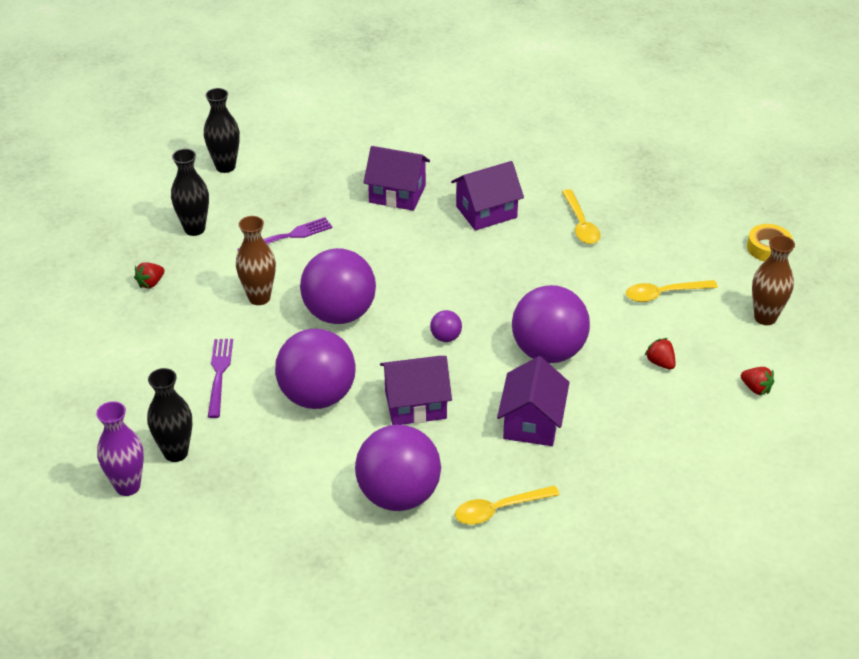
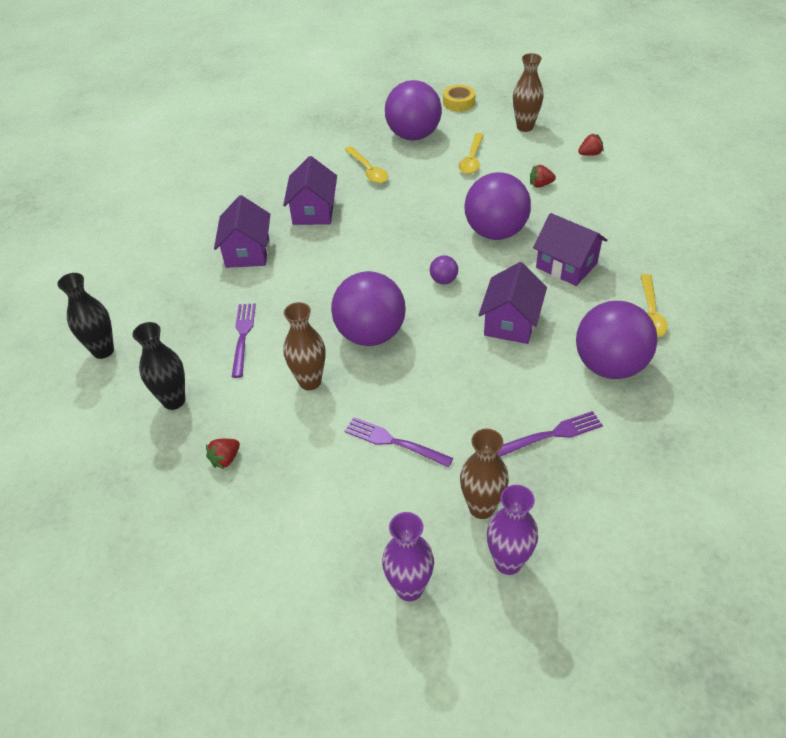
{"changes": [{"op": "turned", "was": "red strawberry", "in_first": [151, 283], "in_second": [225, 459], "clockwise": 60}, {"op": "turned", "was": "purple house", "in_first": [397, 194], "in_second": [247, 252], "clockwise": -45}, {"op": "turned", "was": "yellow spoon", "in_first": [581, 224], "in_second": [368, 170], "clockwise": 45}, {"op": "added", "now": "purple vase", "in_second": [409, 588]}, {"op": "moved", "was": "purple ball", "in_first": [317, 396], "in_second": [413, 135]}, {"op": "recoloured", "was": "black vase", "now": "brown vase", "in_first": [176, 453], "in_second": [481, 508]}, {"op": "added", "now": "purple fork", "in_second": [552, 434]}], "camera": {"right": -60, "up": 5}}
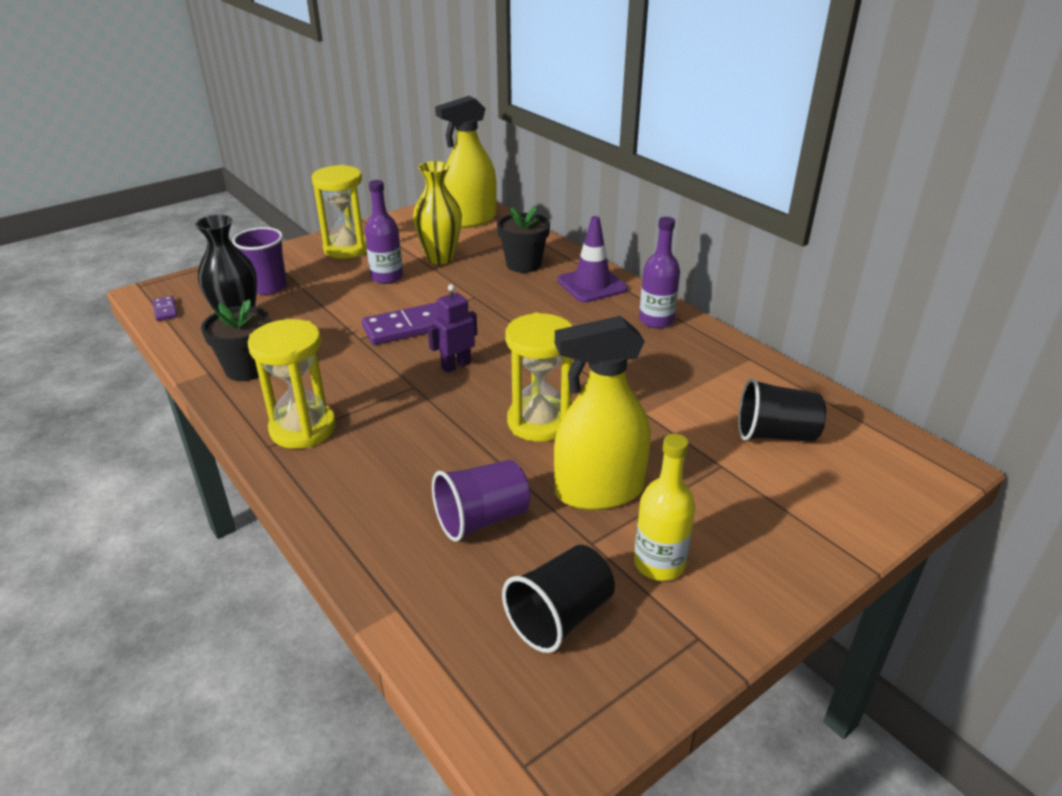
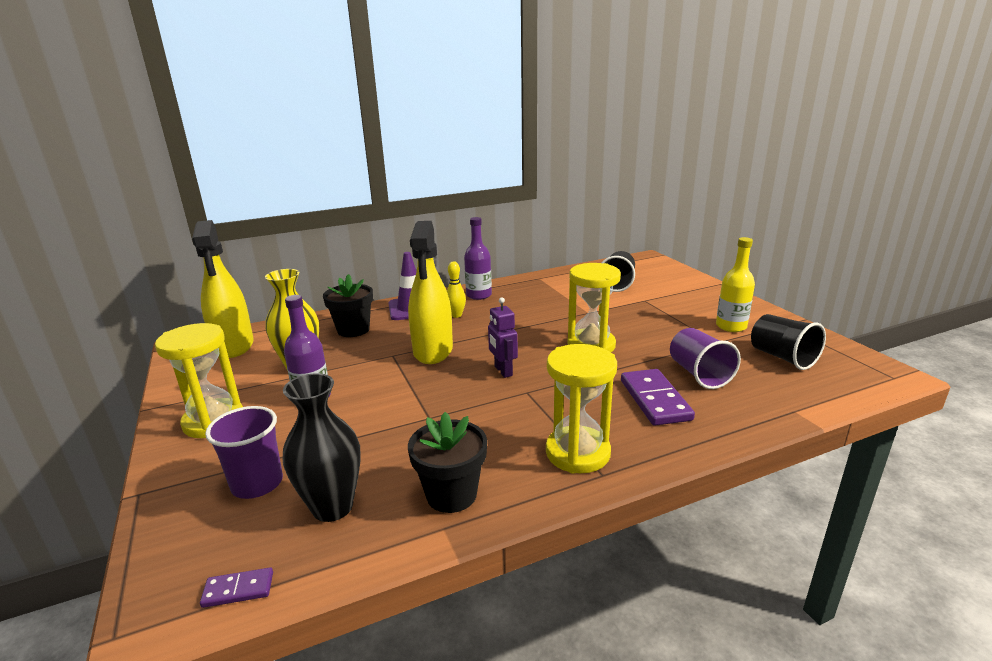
{"changes": [{"op": "moved", "was": "yellow spray bottle", "in_first": [599, 491], "in_second": [433, 351]}, {"op": "added", "now": "yellow bowling pin", "in_second": [456, 315]}, {"op": "moved", "was": "purple domino", "in_first": [407, 327], "in_second": [654, 400]}], "camera": {"right": -75, "up": -10}}
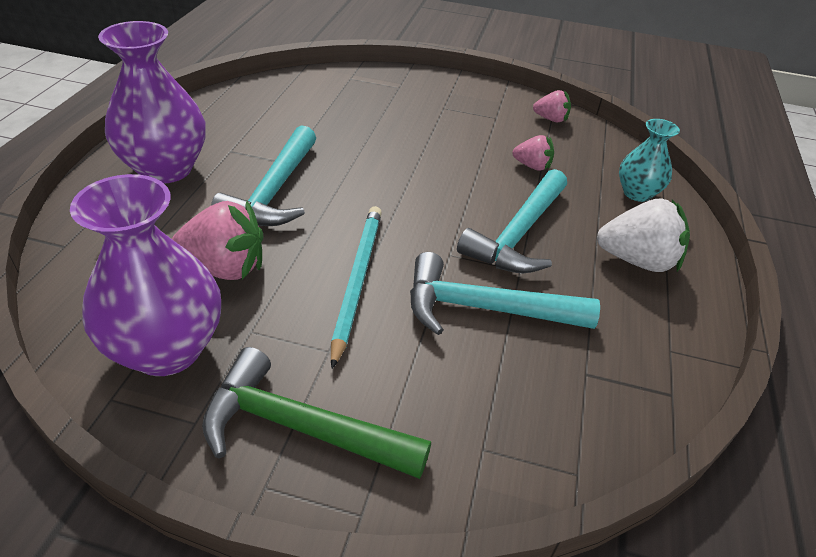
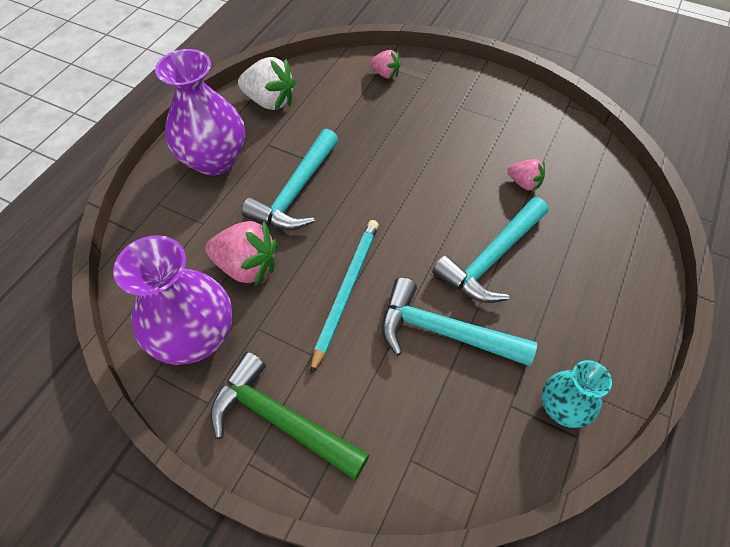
{"changes": [{"op": "moved", "was": "white strawberry", "in_first": [637, 260], "in_second": [270, 101]}, {"op": "moved", "was": "pink strawberry", "in_first": [551, 119], "in_second": [385, 74]}, {"op": "moved", "was": "turquoise vase", "in_first": [637, 193], "in_second": [562, 407]}], "camera": {"right": 15, "up": 15}}
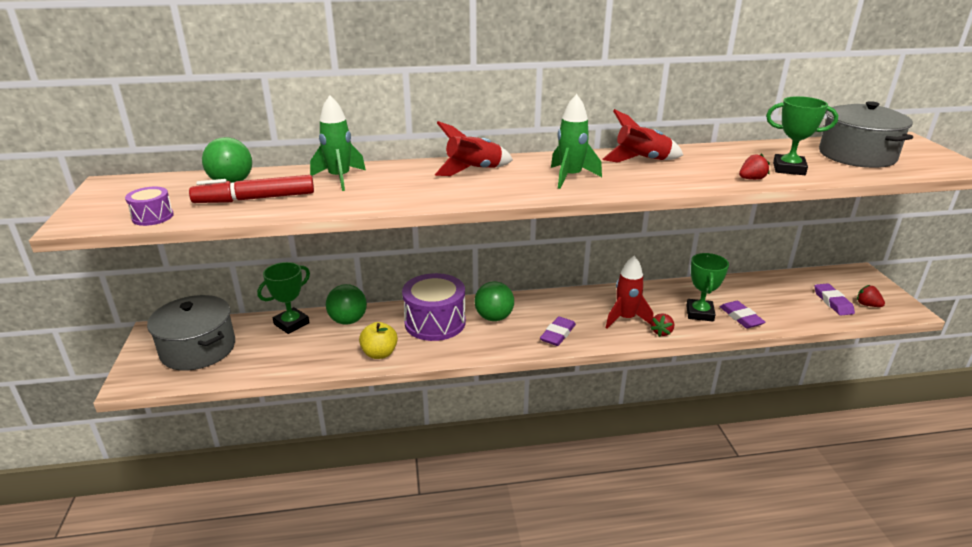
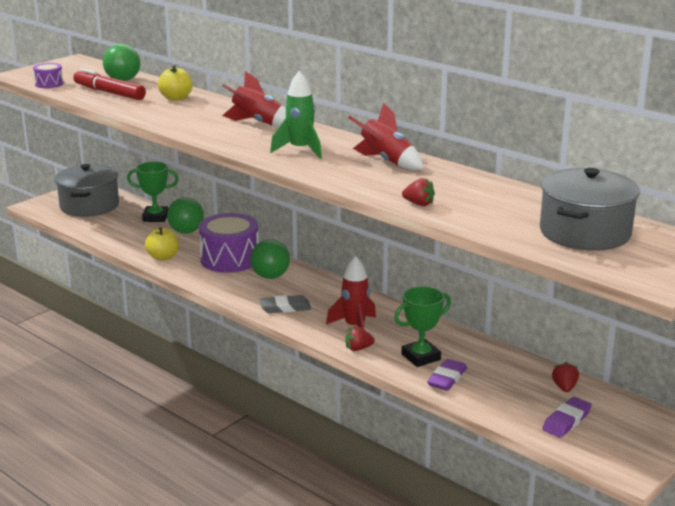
{"changes": [{"op": "replaced", "was": "green rocket", "now": "yellow apple", "in_first": [339, 178], "in_second": [176, 98]}, {"op": "recoloured", "was": "purple eraser", "now": "grey eraser", "in_first": [558, 334], "in_second": [285, 308]}, {"op": "moved", "was": "red strawberry", "in_first": [867, 305], "in_second": [564, 388]}, {"op": "removed", "was": "green trophy", "in_first": [789, 169]}], "camera": {"right": 50, "up": -5}}
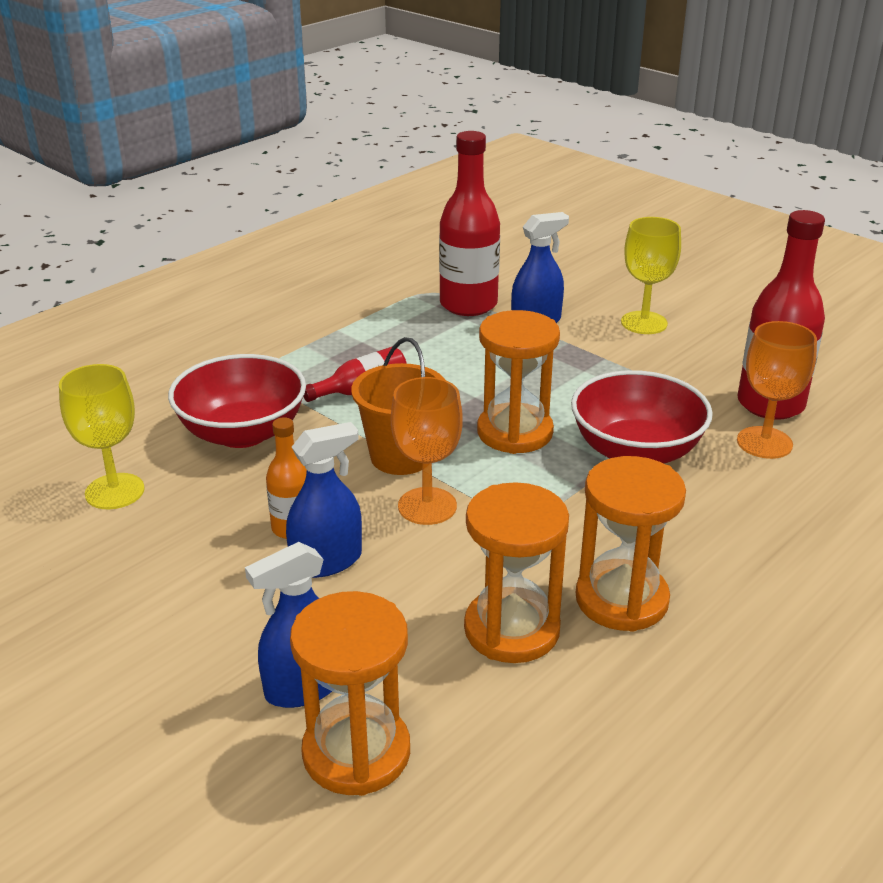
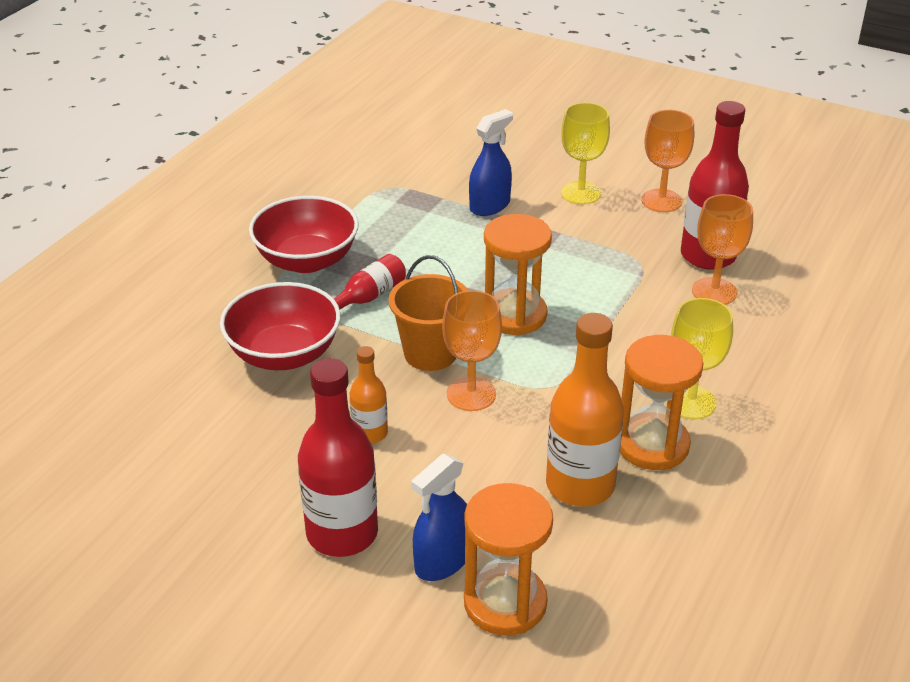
{"changes": [{"op": "moved", "was": "red bowl", "in_first": [636, 451], "in_second": [307, 260]}, {"op": "moved", "was": "red bottle", "in_first": [468, 305], "in_second": [342, 533]}, {"op": "replaced", "was": "orange hourglass", "now": "orange bottle", "in_first": [511, 629], "in_second": [580, 485]}, {"op": "added", "now": "orange goblet", "in_second": [661, 201]}, {"op": "moved", "was": "yellow goblet", "in_first": [114, 491], "in_second": [691, 402]}, {"op": "removed", "was": "blue spray bottle", "in_first": [327, 561]}], "camera": {"right": -15, "up": 5}}
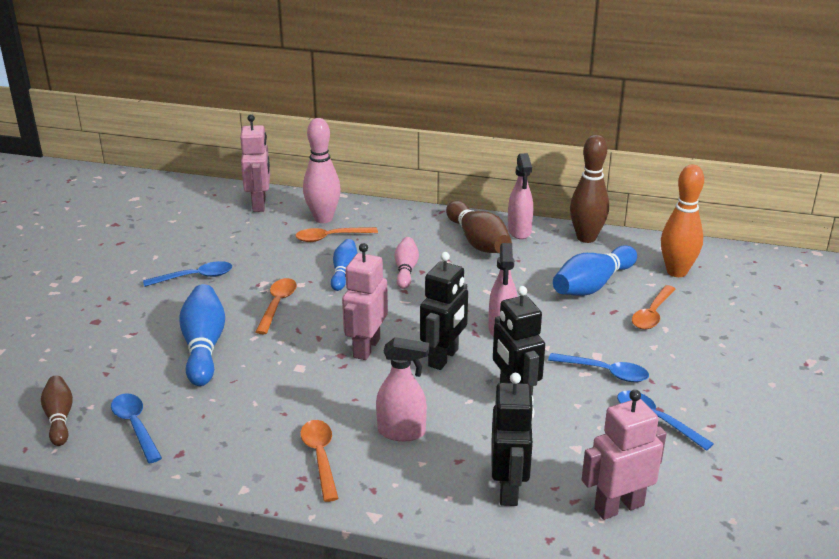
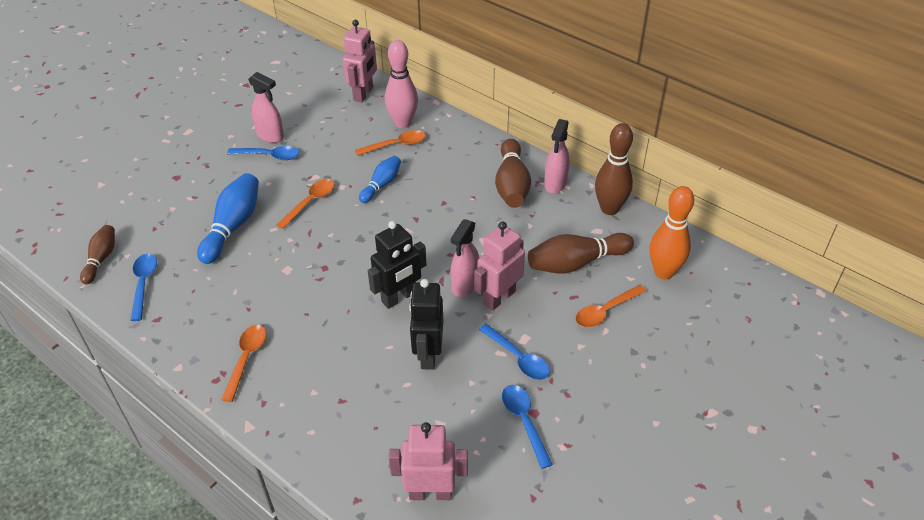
{"changes": [{"op": "moved", "was": "pink spray bottle", "in_first": [402, 432], "in_second": [270, 136]}, {"op": "turned", "was": "orange spoon", "in_first": [331, 237], "in_second": [395, 145], "clockwise": 150}, {"op": "moved", "was": "pink robot", "in_first": [366, 348], "in_second": [499, 298]}, {"op": "recoloured", "was": "blue bowling pin", "now": "brown bowling pin", "in_first": [592, 285], "in_second": [576, 263]}, {"op": "removed", "was": "pink bowling pin", "in_first": [406, 270]}, {"op": "removed", "was": "black robot", "in_first": [509, 489]}], "camera": {"right": 25, "up": 15}}
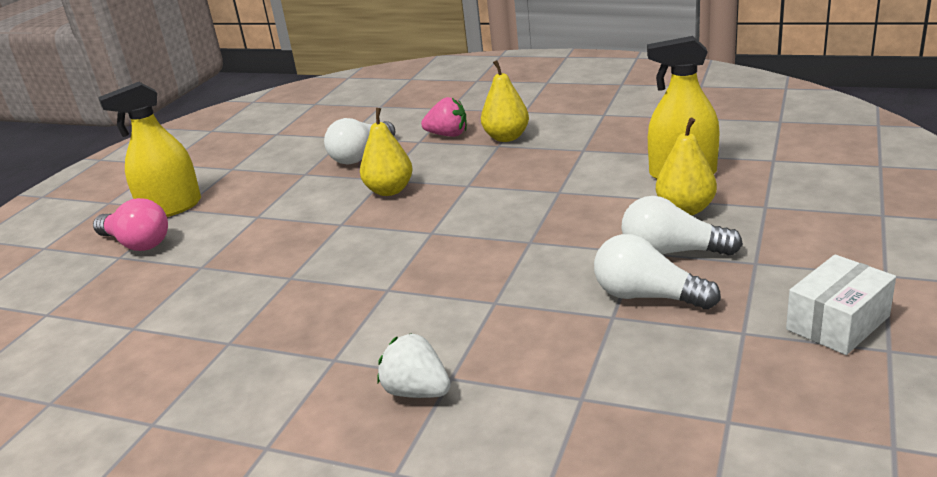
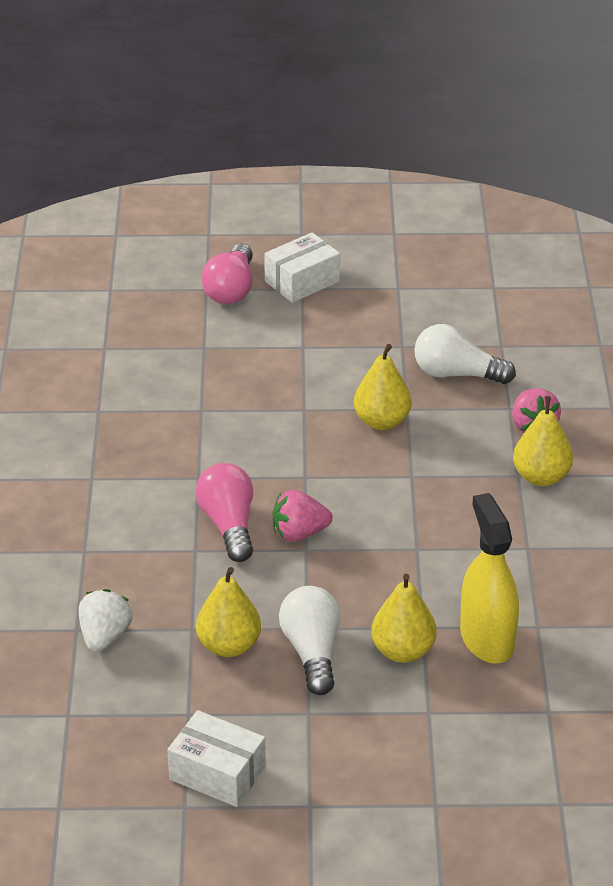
{"changes": [{"op": "moved", "was": "white strawberry", "in_first": [417, 391], "in_second": [105, 637]}, {"op": "added", "now": "pink light bulb", "in_second": [229, 525]}, {"op": "replaced", "was": "white light bulb", "now": "yellow pear", "in_first": [647, 296], "in_second": [229, 646]}, {"op": "replaced", "was": "yellow spray bottle", "now": "white box", "in_first": [171, 208], "in_second": [302, 281]}, {"op": "added", "now": "pink strawberry", "in_second": [299, 533]}], "camera": {"right": 65, "up": 10}}
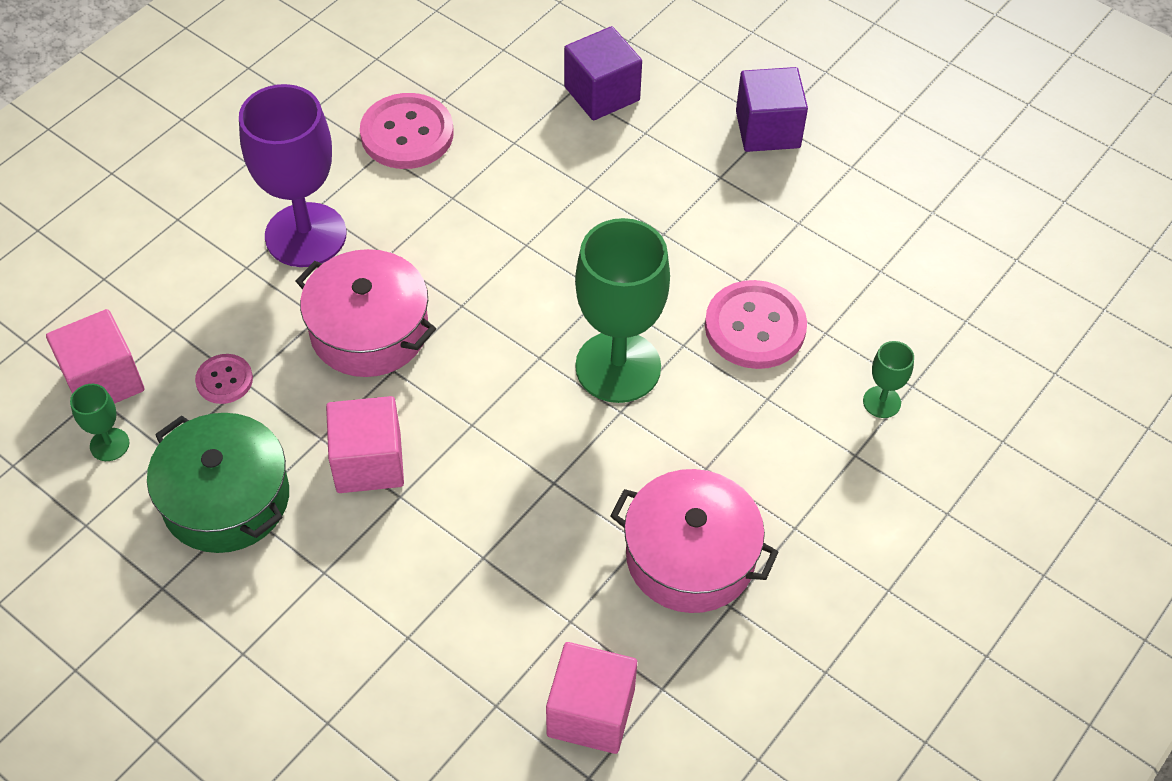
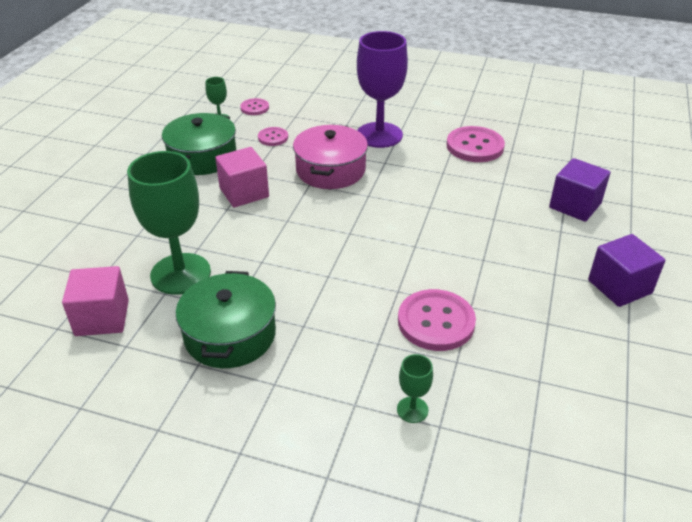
{"changes": [{"op": "moved", "was": "green goblet", "in_first": [618, 367], "in_second": [180, 274]}, {"op": "recoloured", "was": "pink pot", "now": "green pot", "in_first": [690, 556], "in_second": [230, 335]}, {"op": "replaced", "was": "pink cube", "now": "pink button", "in_first": [103, 381], "in_second": [254, 108]}], "camera": {"right": 70, "up": -15}}
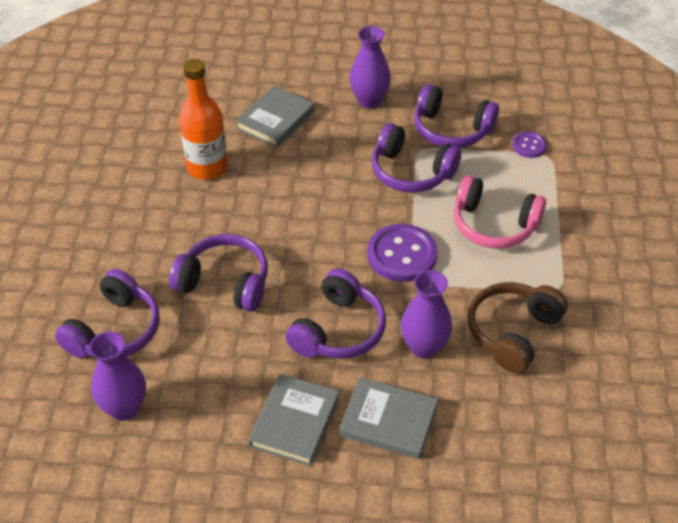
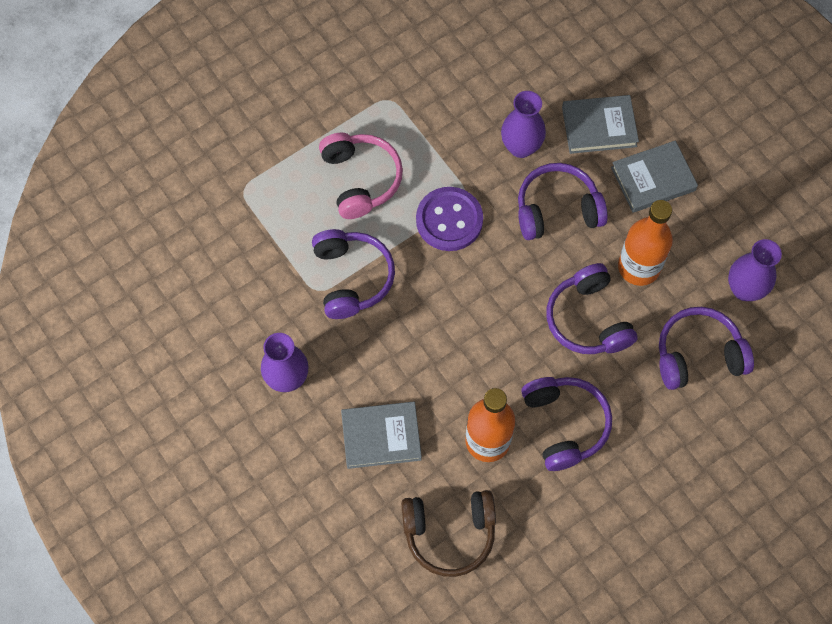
{"changes": [{"op": "moved", "was": "brown headphones", "in_first": [512, 332], "in_second": [449, 533]}, {"op": "moved", "was": "purple headphones", "in_first": [451, 130], "in_second": [565, 424]}, {"op": "turned", "was": "grey book", "in_first": [388, 421], "in_second": [599, 127], "clockwise": -75}, {"op": "added", "now": "orange bottle", "in_second": [639, 267]}, {"op": "removed", "was": "purple button", "in_first": [529, 146]}], "camera": {"right": -130, "up": 20}}
